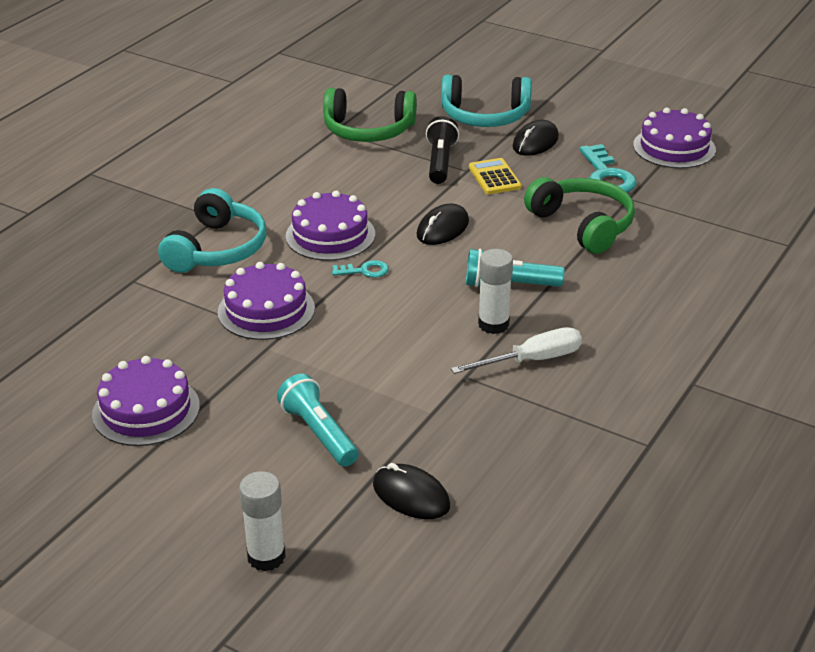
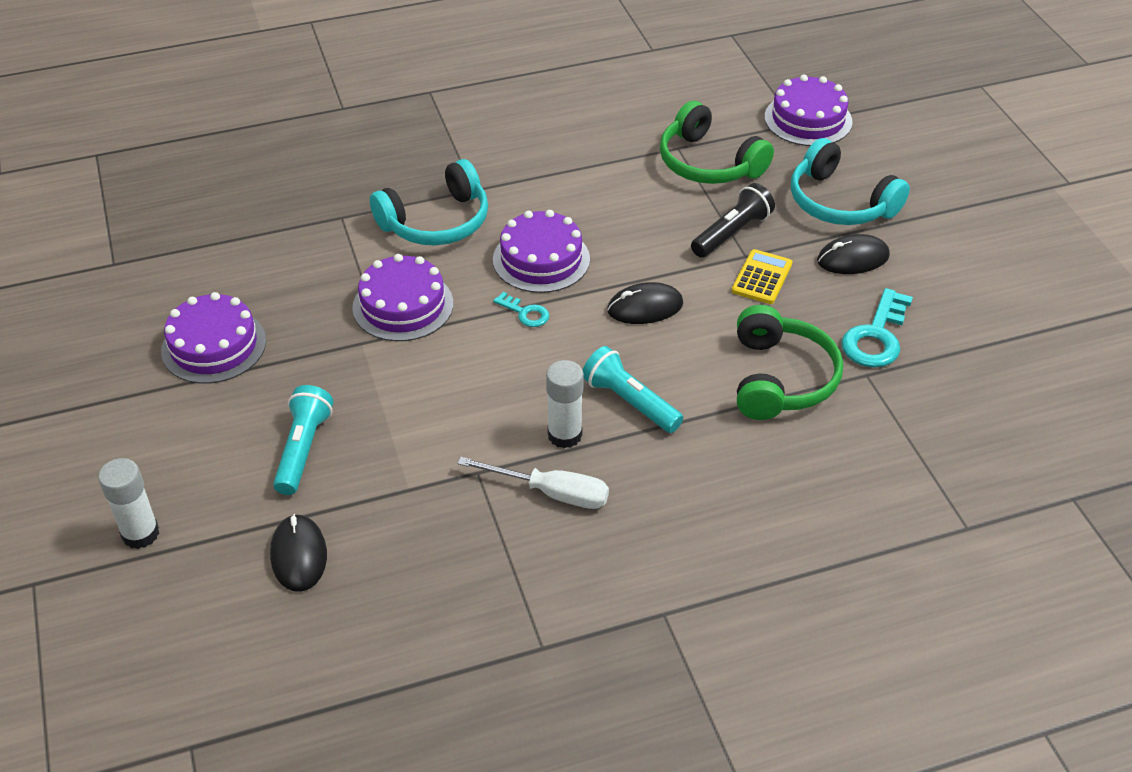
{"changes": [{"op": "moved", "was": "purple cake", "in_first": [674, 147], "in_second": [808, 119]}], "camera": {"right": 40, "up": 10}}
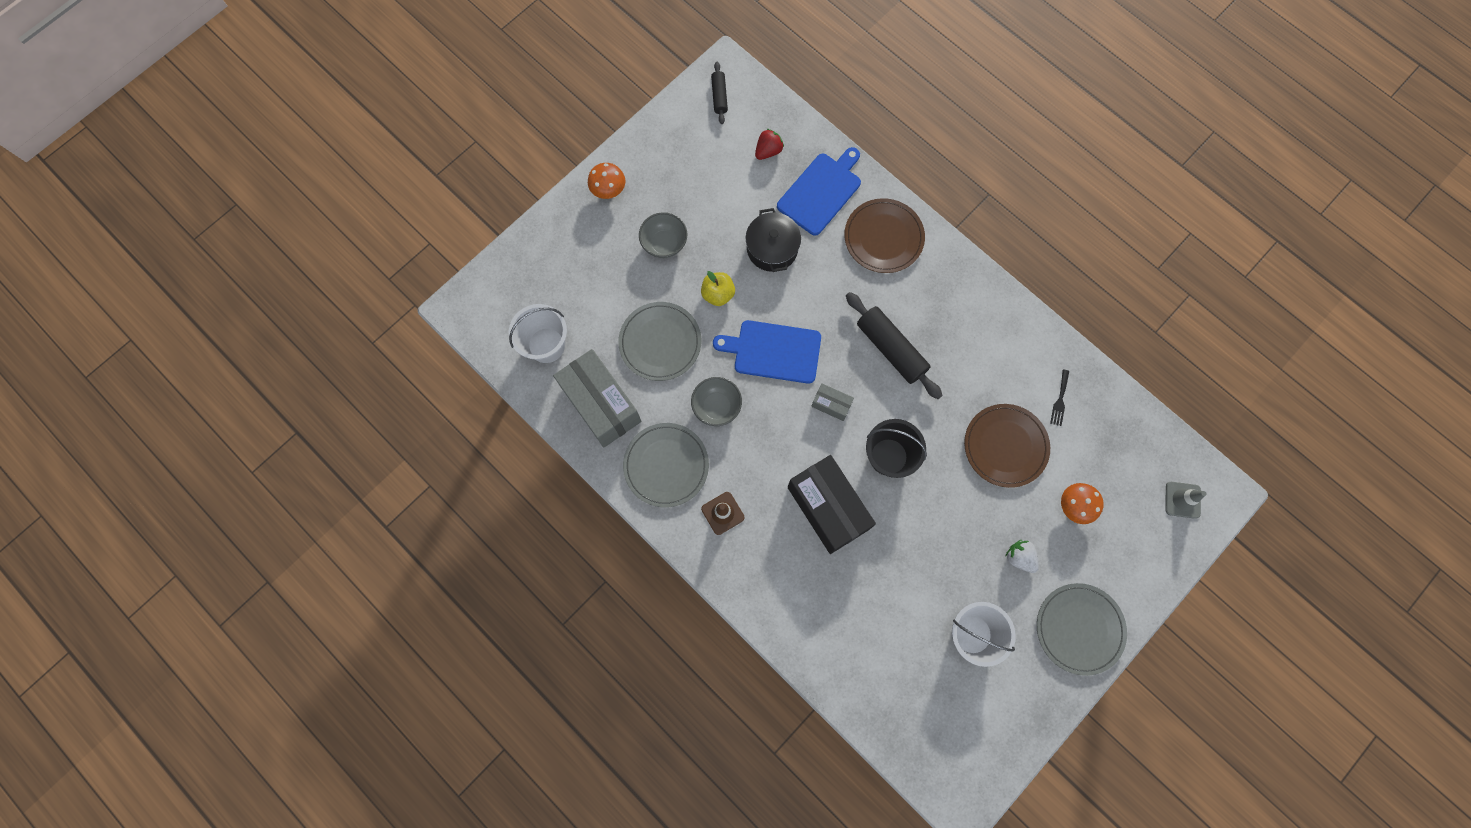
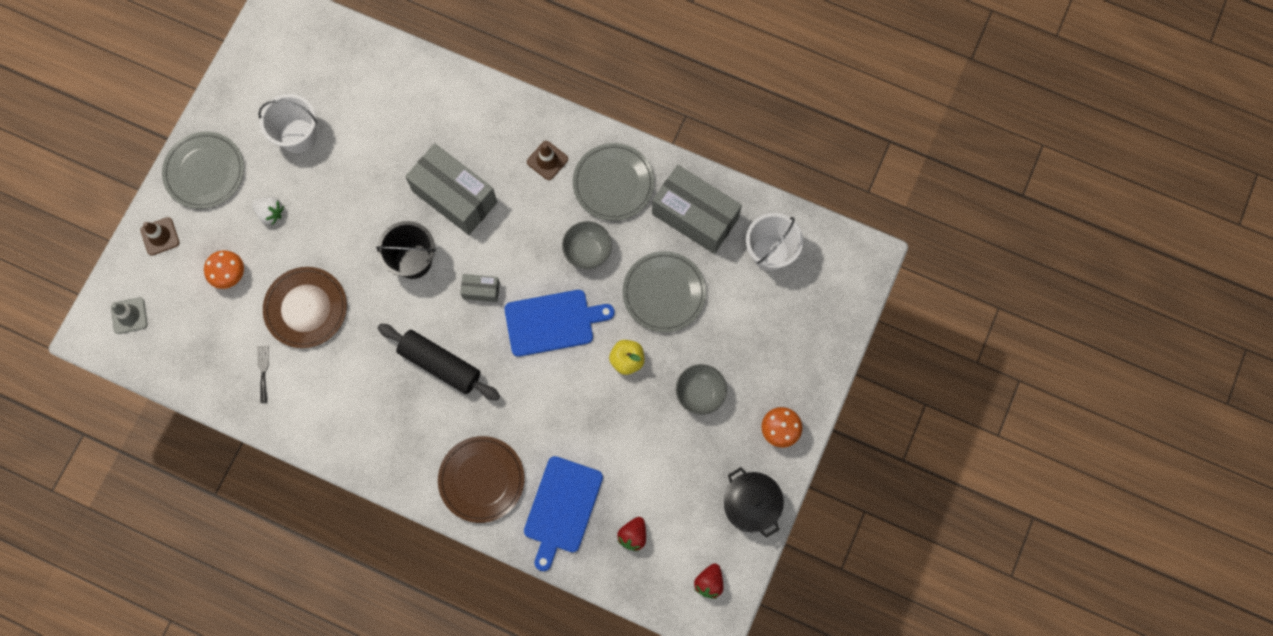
{"changes": [{"op": "added", "now": "brown traffic cone", "in_second": [160, 236]}, {"op": "recoloured", "was": "black box", "now": "grey box", "in_first": [828, 508], "in_second": [454, 197]}, {"op": "replaced", "was": "black rolling pin", "now": "red strawberry", "in_first": [719, 96], "in_second": [709, 582]}, {"op": "moved", "was": "black pot", "in_first": [772, 248], "in_second": [751, 504]}], "camera": {"right": 160, "up": 0}}
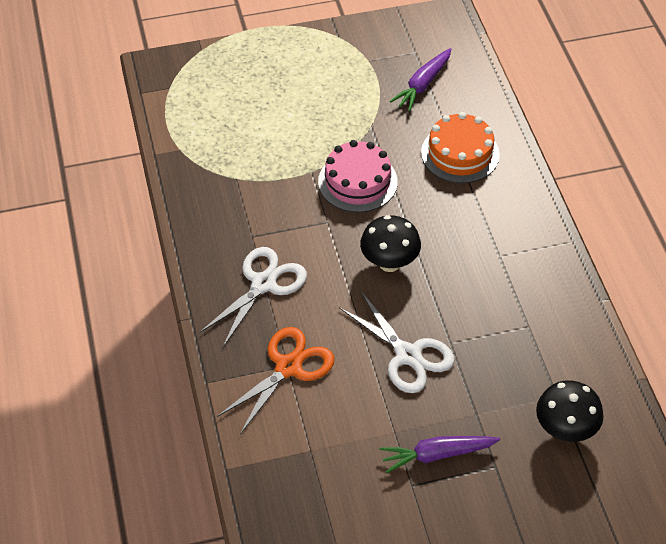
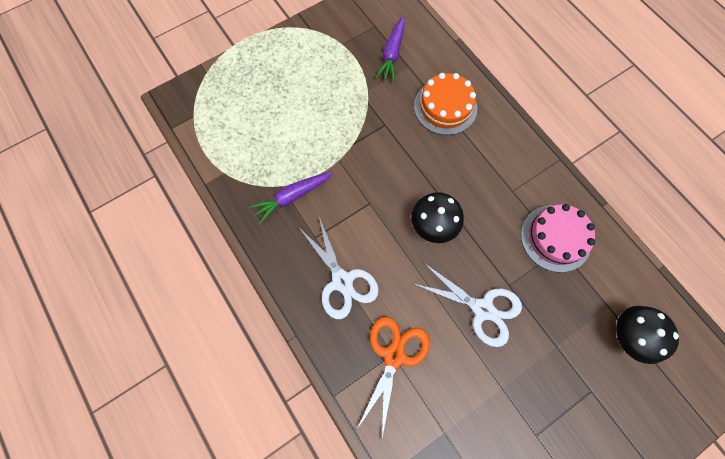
{"changes": [{"op": "moved", "was": "purple carrot", "in_first": [437, 455], "in_second": [292, 197]}, {"op": "turned", "was": "white scissors", "in_first": [263, 284], "in_second": [342, 281], "clockwise": 135}, {"op": "moved", "was": "pink cake", "in_first": [357, 182], "in_second": [555, 238]}], "camera": {"right": -20, "up": 20}}
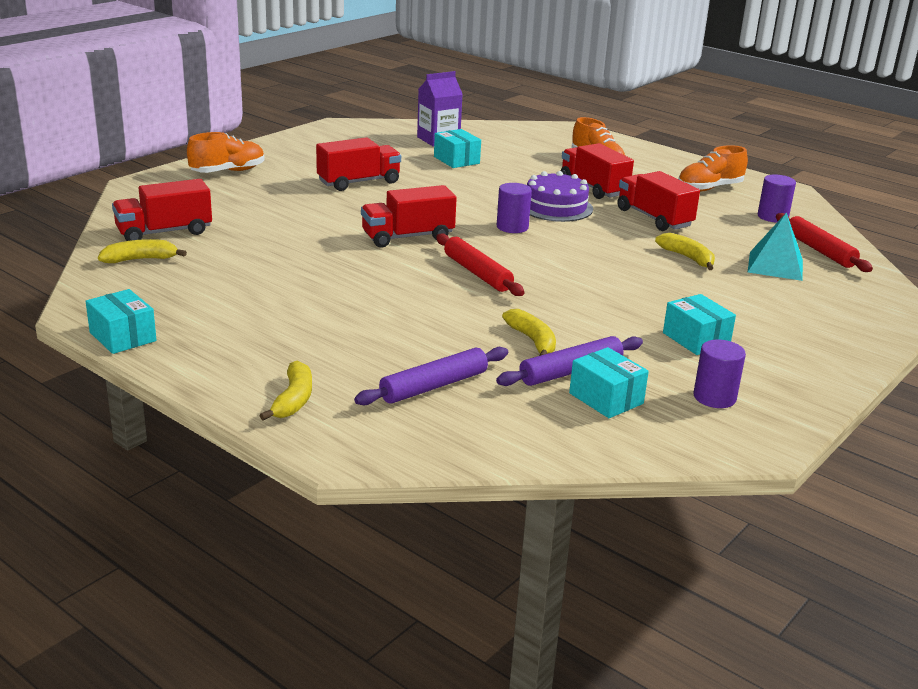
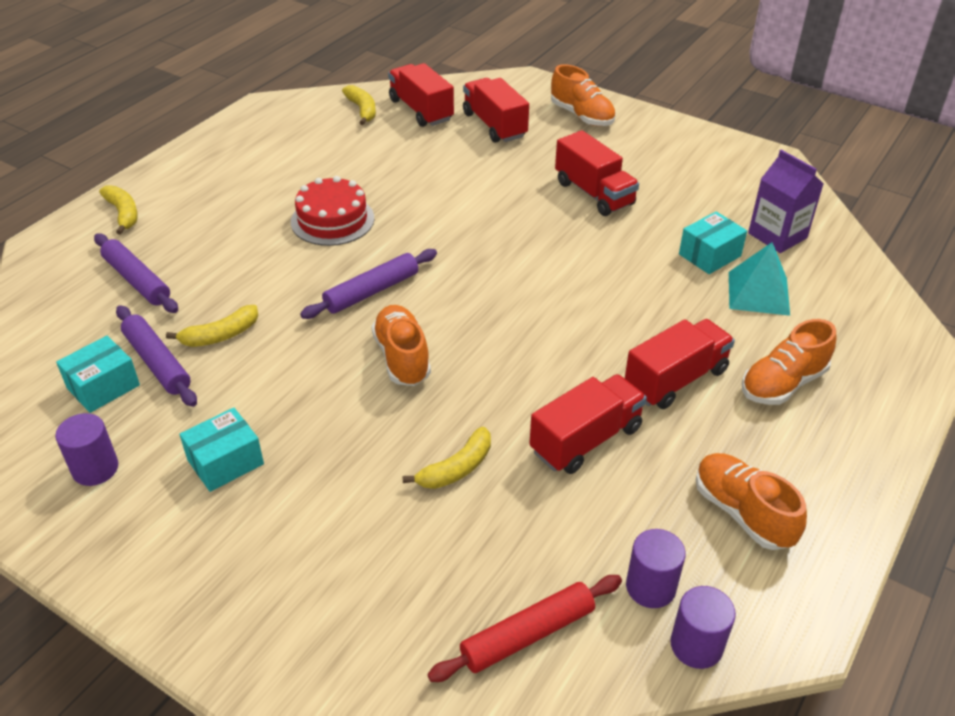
{"changes": [{"op": "turned", "was": "yellow banana", "in_first": [293, 399], "in_second": [123, 214], "clockwise": -120}, {"op": "added", "now": "red cake", "in_second": [332, 220]}, {"op": "recoloured", "was": "red rolling pin", "now": "purple rolling pin", "in_first": [477, 273], "in_second": [372, 291]}, {"op": "added", "now": "orange shoe", "in_second": [402, 358]}, {"op": "moved", "was": "red truck", "in_first": [407, 237], "in_second": [494, 125]}, {"op": "moved", "was": "purple cylinder", "in_first": [512, 227], "in_second": [696, 645]}, {"op": "moved", "was": "turquoise pyramid", "in_first": [775, 266], "in_second": [758, 293]}, {"op": "removed", "was": "turquoise box", "in_first": [123, 337]}, {"op": "removed", "was": "purple cake", "in_first": [556, 207]}], "camera": {"right": 85, "up": 15}}
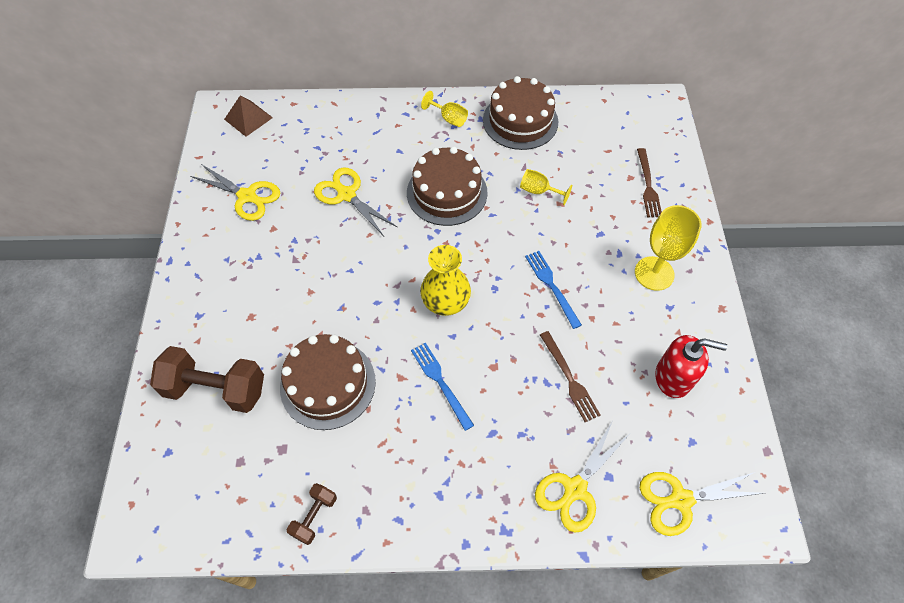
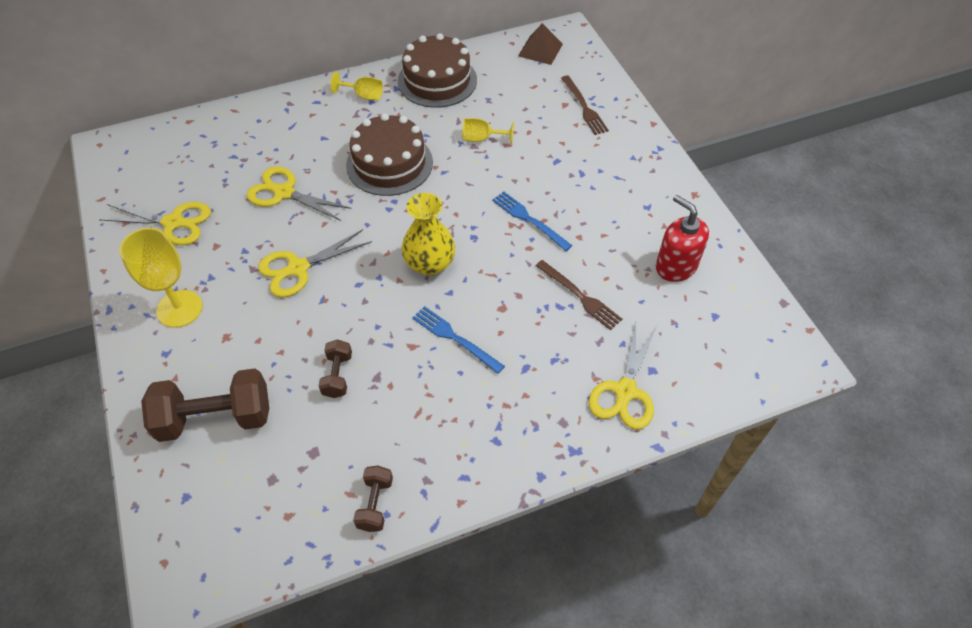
{"changes": [{"op": "moved", "was": "yellow goblet", "in_first": [654, 273], "in_second": [179, 309]}, {"op": "moved", "was": "yellow scissors", "in_first": [681, 500], "in_second": [298, 268]}, {"op": "replaced", "was": "brown cake", "now": "brown dumbbell", "in_first": [328, 384], "in_second": [337, 375]}, {"op": "moved", "was": "brown pyramid", "in_first": [248, 118], "in_second": [540, 50]}, {"op": "turned", "was": "red soap dispenser", "in_first": [673, 377], "in_second": [675, 266], "clockwise": -120}], "camera": {"right": -20, "up": -5}}
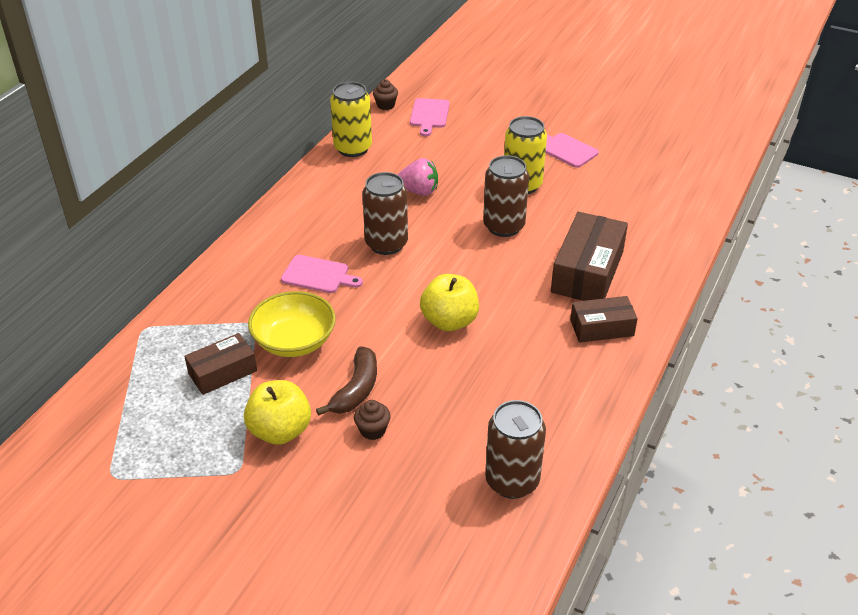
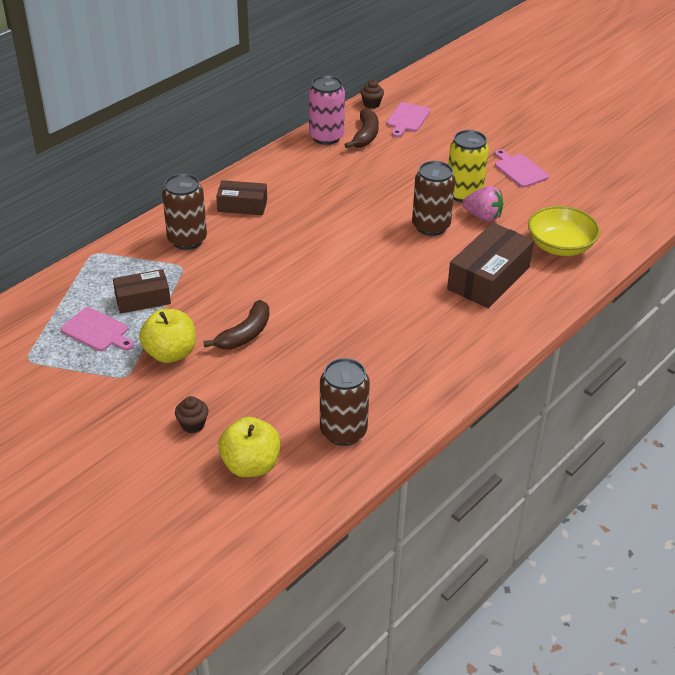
{"changes": [{"op": "moved", "was": "pink cutting board", "in_first": [318, 275], "in_second": [97, 331]}, {"op": "moved", "was": "brown can", "in_first": [386, 244], "in_second": [187, 240]}, {"op": "moved", "was": "brown cupcake", "in_first": [372, 430], "in_second": [193, 425]}, {"op": "moved", "was": "brown box", "in_first": [601, 328], "in_second": [242, 205]}, {"op": "moved", "was": "yellow apple", "in_first": [449, 321], "in_second": [251, 465]}, {"op": "recoloured", "was": "yellow can", "now": "pink can", "in_first": [353, 148], "in_second": [326, 137]}, {"op": "added", "now": "brown banana", "in_second": [365, 135]}, {"op": "moved", "was": "pink strawberry", "in_first": [418, 191], "in_second": [483, 216]}, {"op": "moved", "was": "yellow bowl", "in_first": [294, 341], "in_second": [560, 246]}], "camera": {"right": 15, "up": 0}}
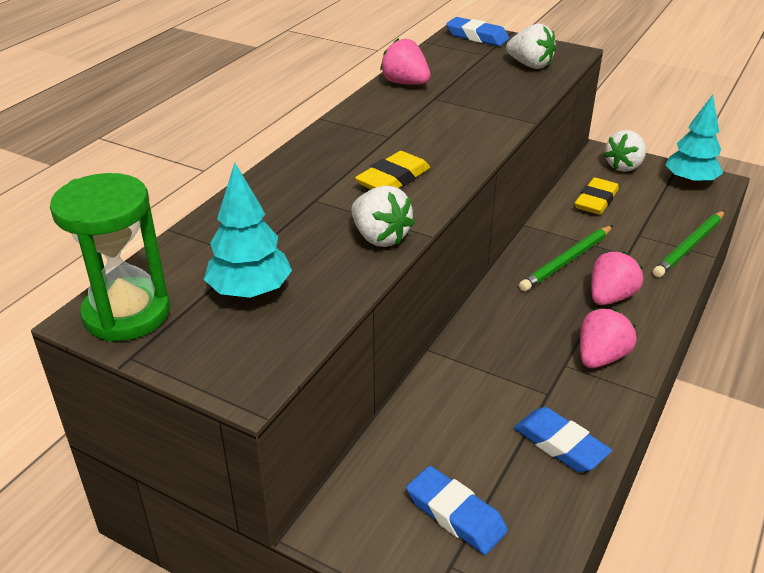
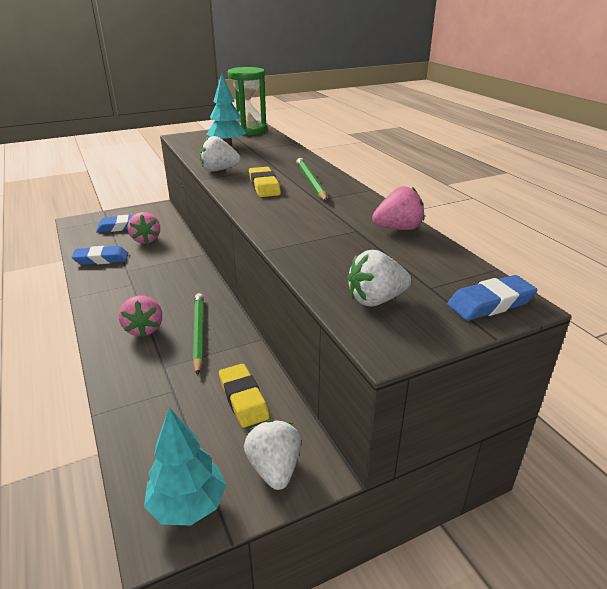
{"changes": [{"op": "moved", "was": "pink strawberry", "in_first": [600, 357], "in_second": [146, 240]}, {"op": "moved", "was": "green pencil", "in_first": [689, 246], "in_second": [311, 182]}], "camera": {"right": 125, "up": -5}}
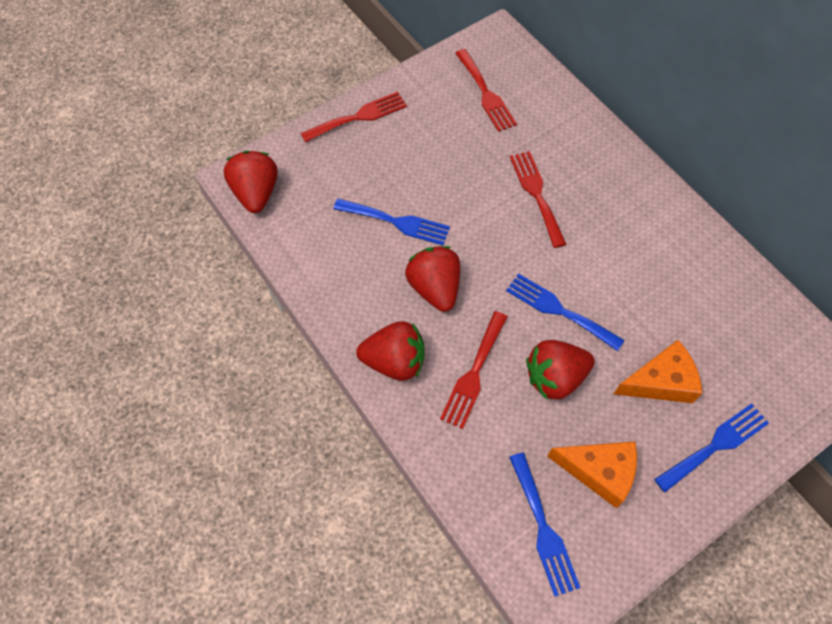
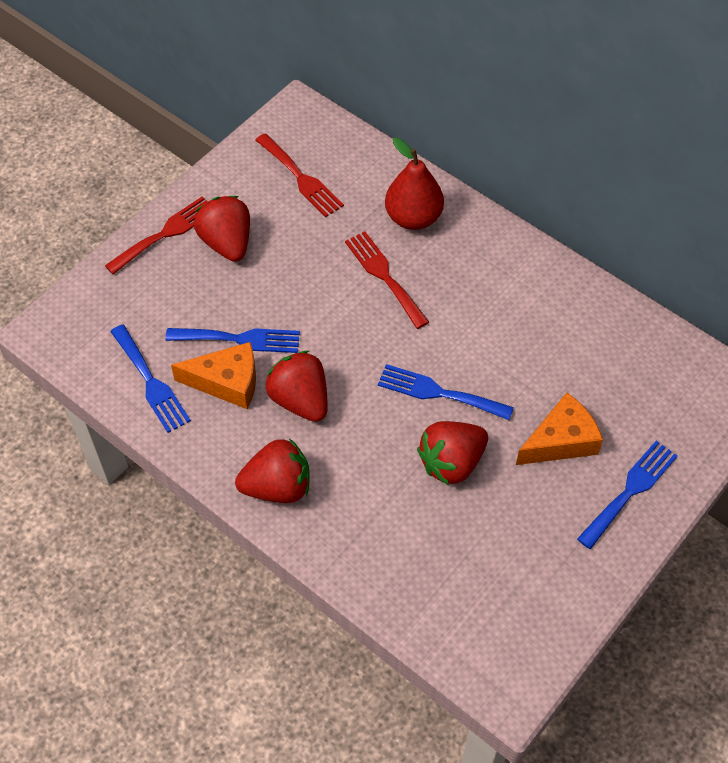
{"changes": [{"op": "moved", "was": "blue fork", "in_first": [543, 529], "in_second": [151, 382]}, {"op": "moved", "was": "orange cheese", "in_first": [599, 472], "in_second": [227, 382]}, {"op": "moved", "was": "red strawberry", "in_first": [256, 193], "in_second": [227, 243]}, {"op": "added", "now": "red pear", "in_second": [413, 218]}, {"op": "removed", "was": "red fork", "in_first": [474, 374]}], "camera": {"right": -15, "up": -5}}
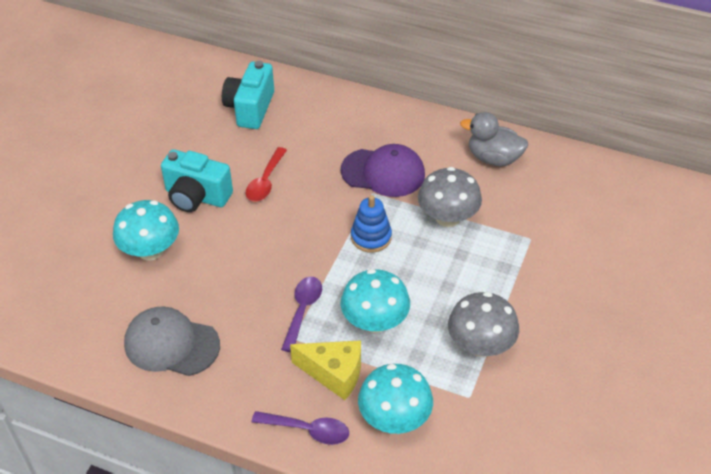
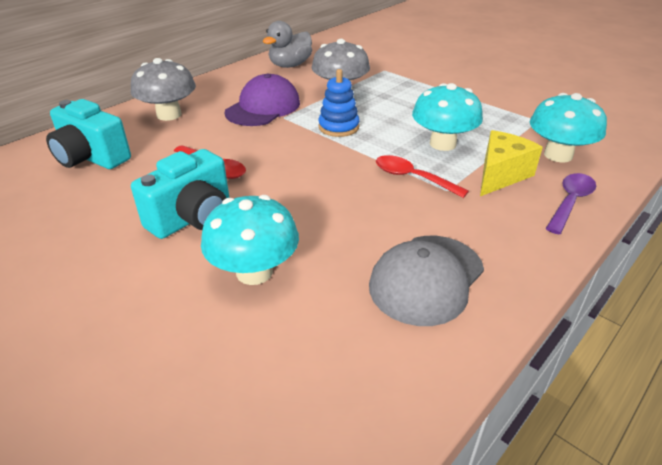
{"changes": [{"op": "moved", "was": "grey mushroom", "in_first": [480, 345], "in_second": [169, 115]}, {"op": "recoloured", "was": "purple spoon", "now": "red spoon", "in_first": [302, 310], "in_second": [412, 178]}], "camera": {"right": -70, "up": -10}}
